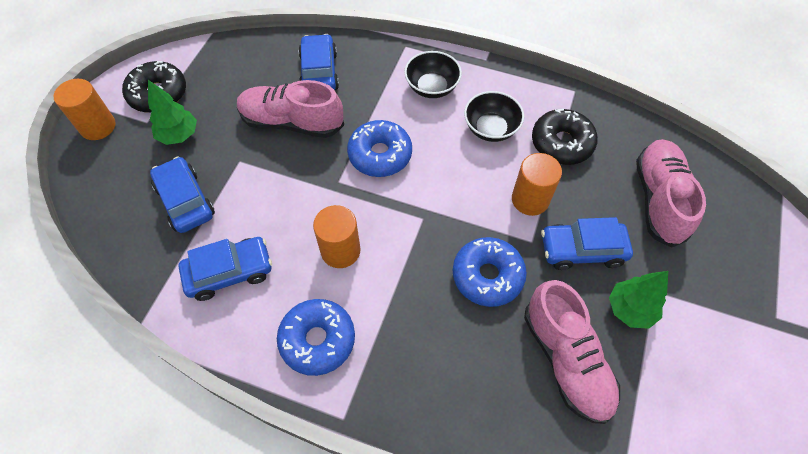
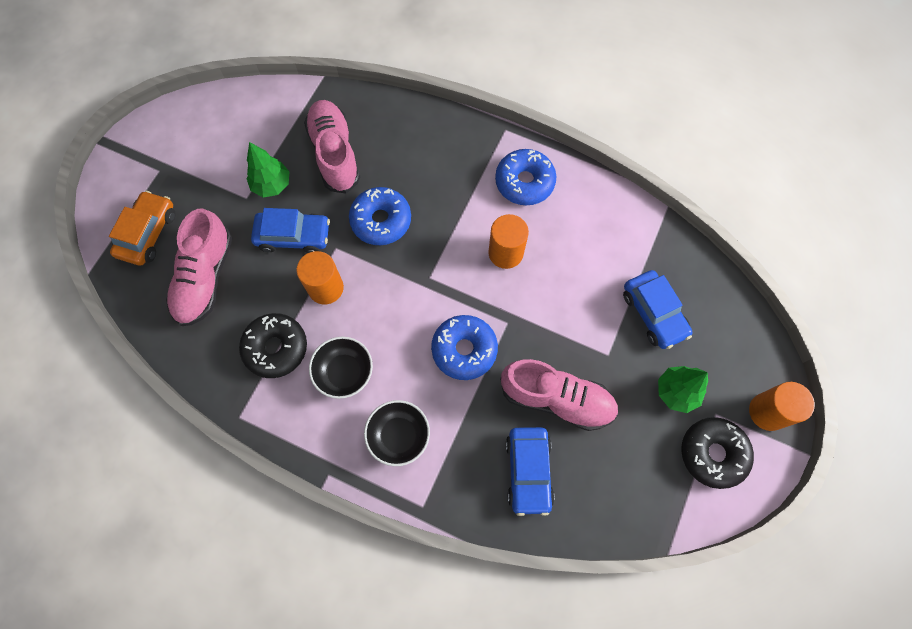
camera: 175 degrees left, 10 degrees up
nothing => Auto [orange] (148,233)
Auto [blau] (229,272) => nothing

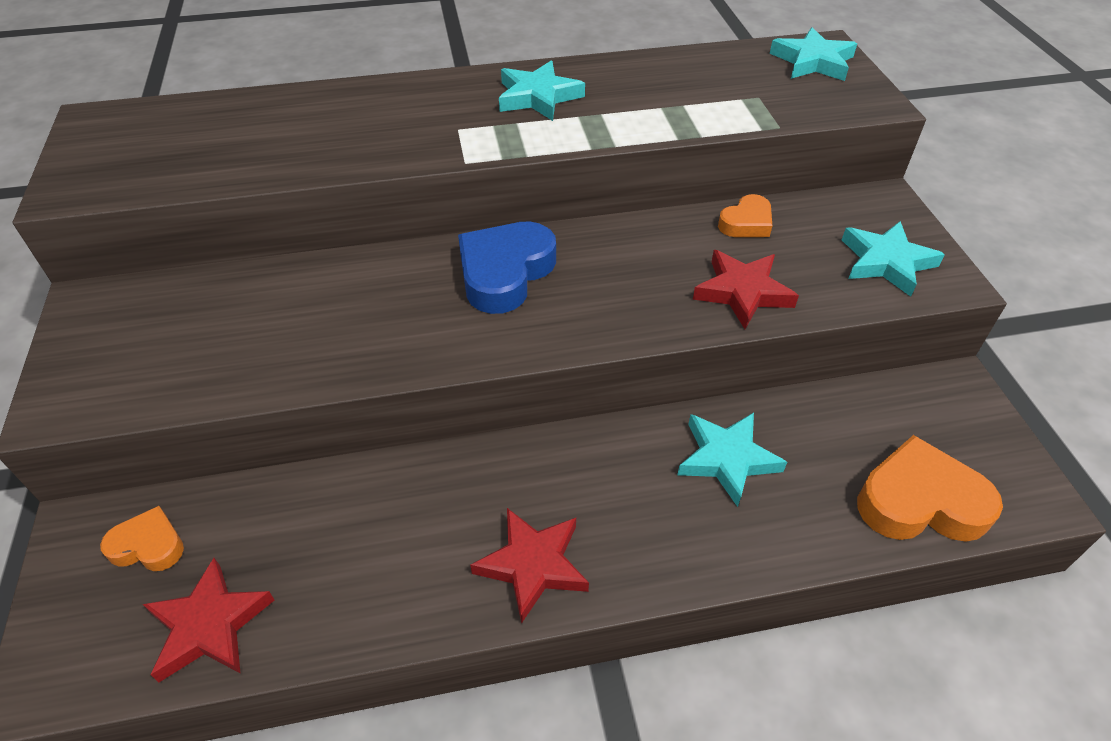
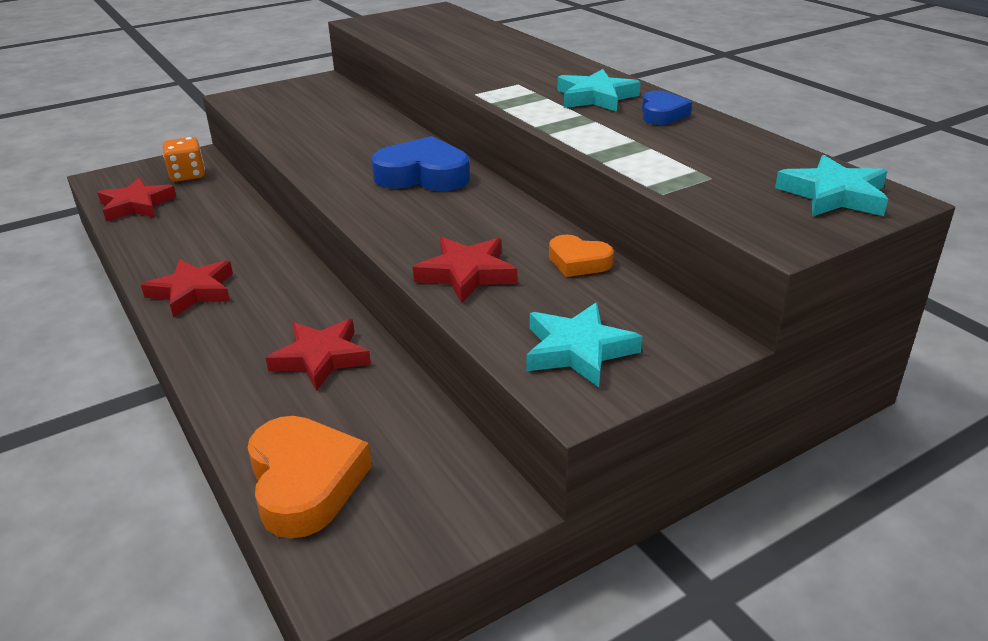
camera: 70 degrees right, 15 degrees down
Herz [orange] (148,545) => Spielwürfel [orange] (187,175)
Stern [türkis] (727,459) => Stern [rot] (321,358)
nothing => Herz [blau] (662,114)

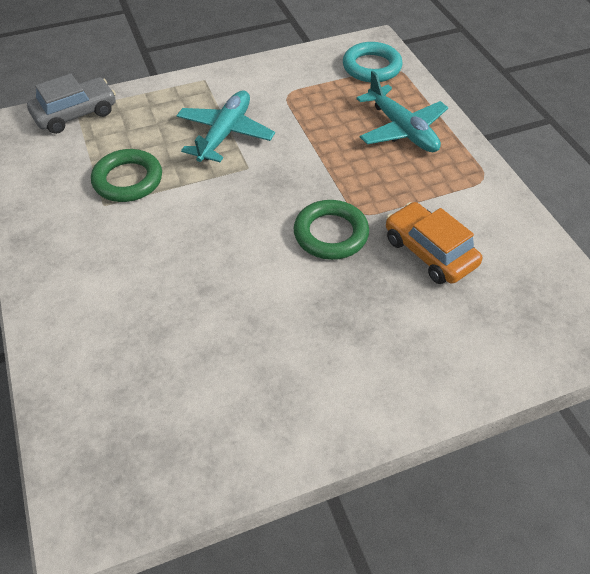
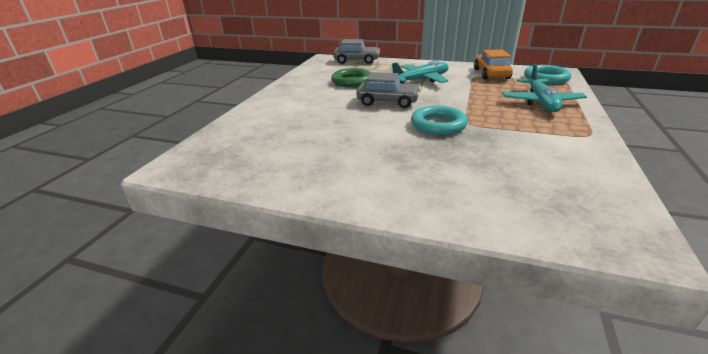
camera: 40 degrees right, 20 degrees down
nothing => Auto [grau] (388,101)
Ring [grün] (331,234) => Ring [türkis] (438,125)
Auto [orange] (429,252) => Auto [orange] (491,74), moved

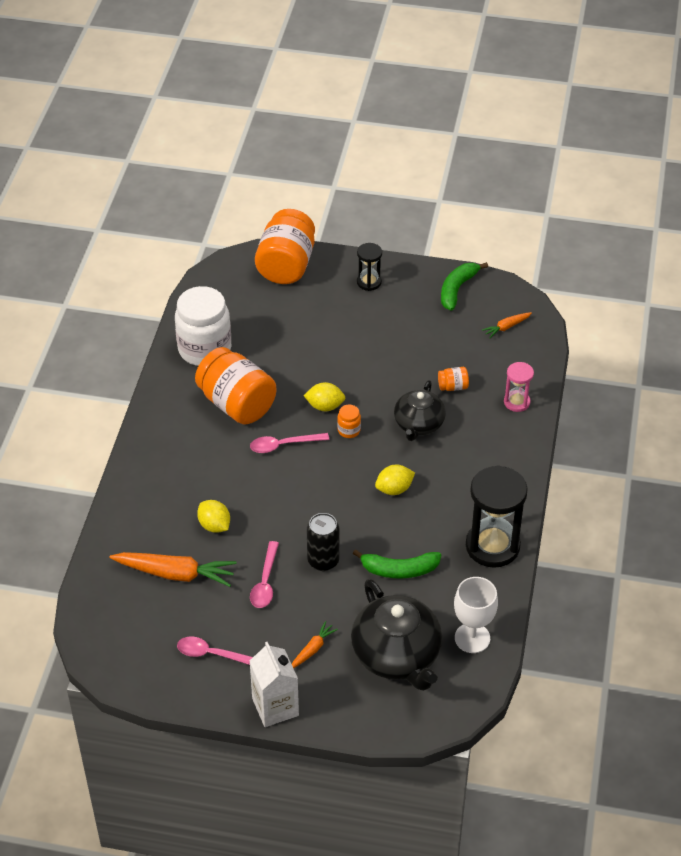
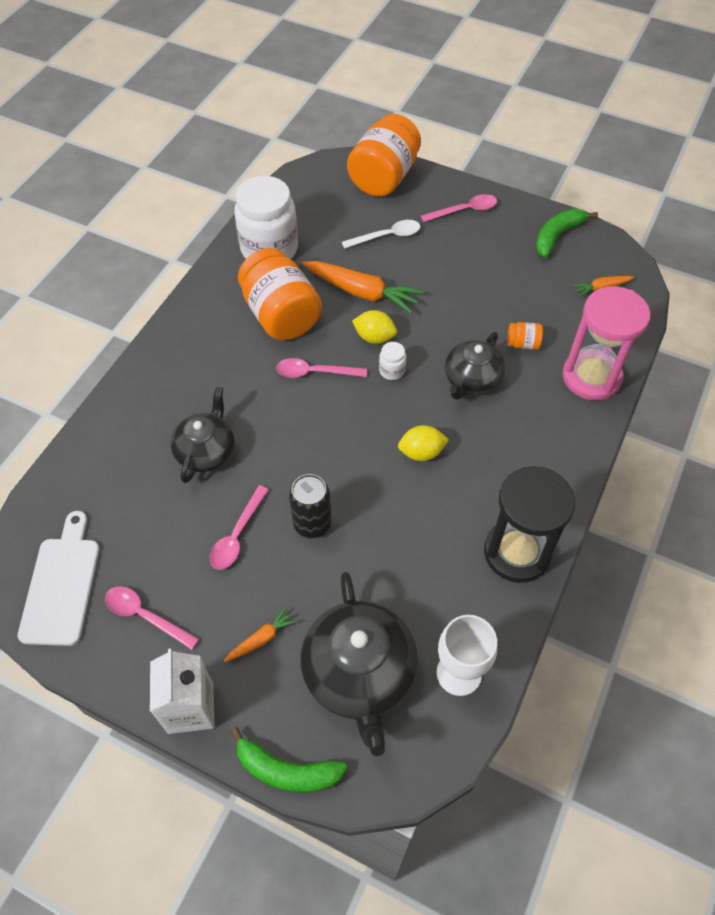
camera: 15 degrees right, 10 degrees up
nothing => Schneidebrett [weiß] (61,585)
Zitrone [gelb] (214,525) => Teekanne [schwarz] (206,451)
Banane [grün] (399,570) => Banane [grün] (286,770), moved
Karotte [orange] (175,574) => Karotte [orange] (362,292), moved
nothing => Löffel [weiß] (387,236)
Einmachglas [orange] (349,430) => Einmachglas [weiß] (392,370)
Sanduhr [schwarz] (369,282) => Löffel [rosa] (464,210)
Sanduhr [rosa] (516,402) => Sanduhr [rosa] (591,377), x1.92

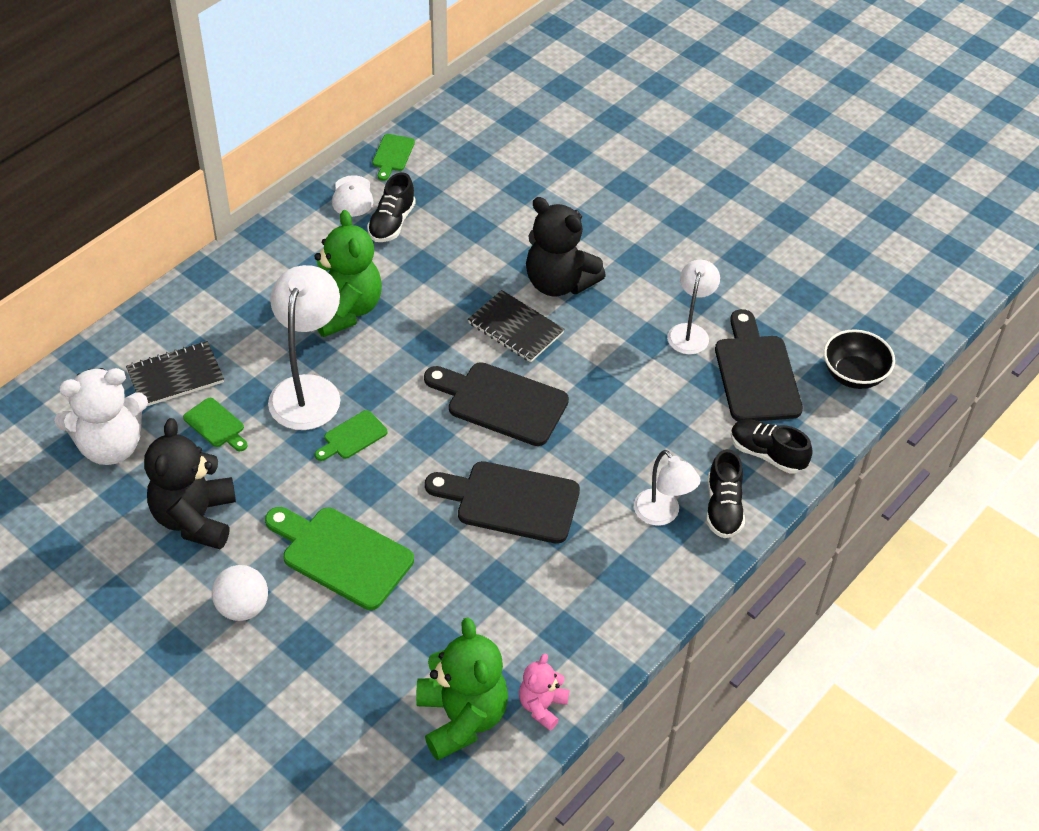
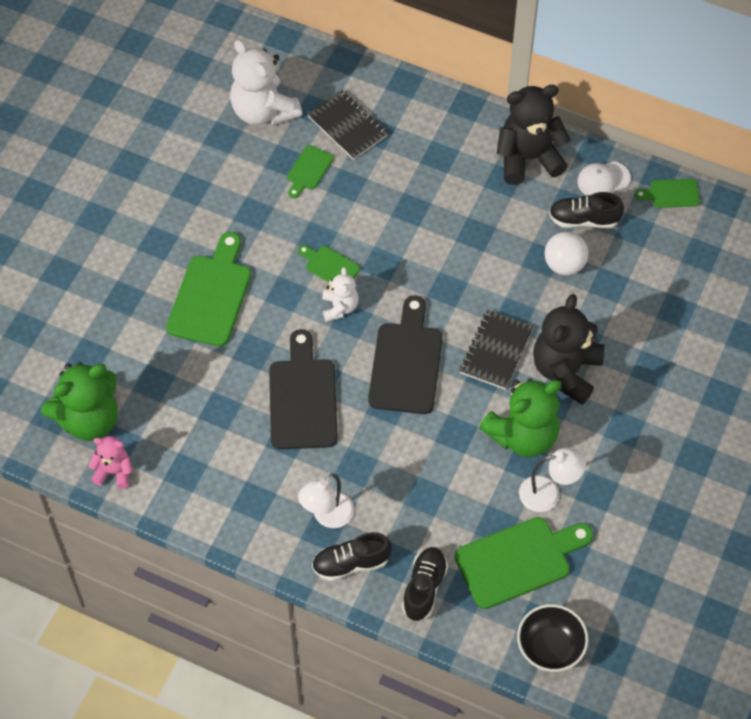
camera: 75 degrees right, 10 degrees up
nothing => Teddybär [weiß] (339,307)
Schneidebrett [schwarz] (756,373) => Schneidebrett [grün] (518,560)
Teddybär [grün] (345,310) => Teddybär [grün] (523,435), moved
Teddybär [schwarz] (195,518) => Teddybär [schwarz] (528,158), moved
Ball [weiß] (243,607) => Ball [weiß] (564,265), moved
Lampe [weiß] (308,390) => nothing

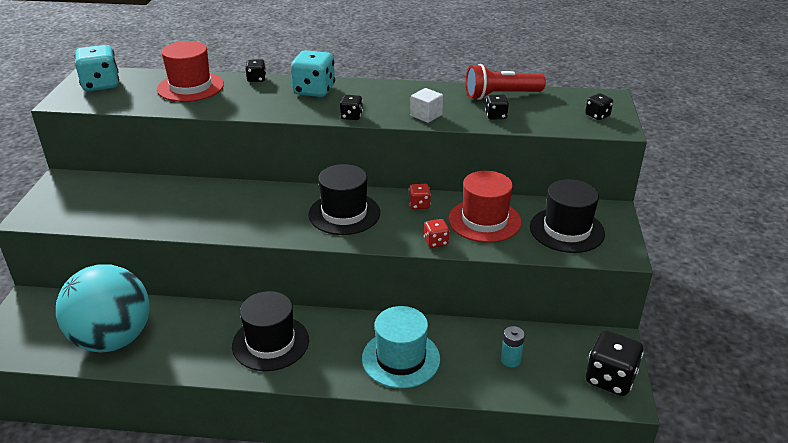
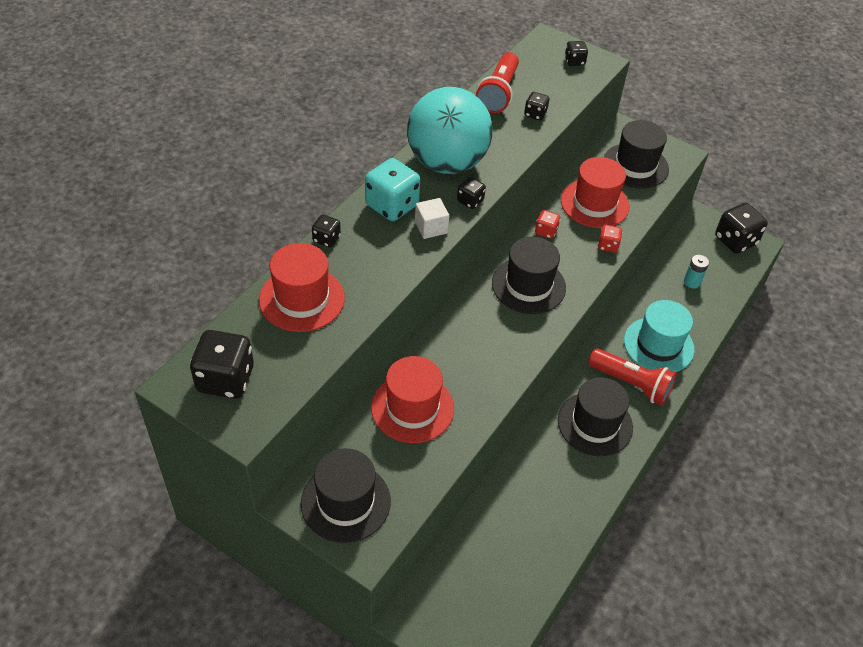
camera: 65 degrees left, 15 degrees up
Spielwürfel [türkis] (101,85) => Spielwürfel [schwarz] (225,379)
nothing => Hut [schwarz] (345,502)
nothing => Hut [rot] (412,408)
Ball [türkis] (113,339) => Ball [türkis] (447,163), moved
Kubus [weiß] (426,115) => Kubus [weiß] (431,227), moved
nothing => Taschenlampe [rot] (631,384)

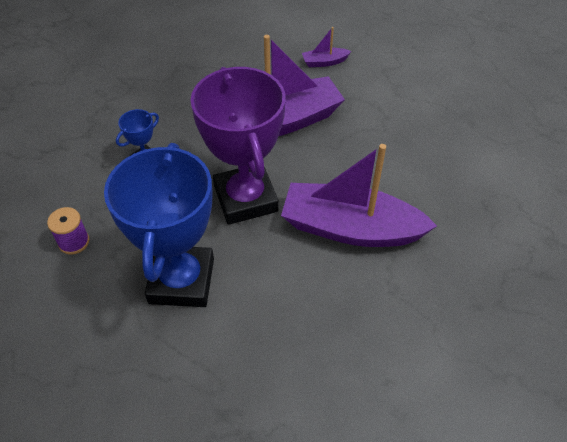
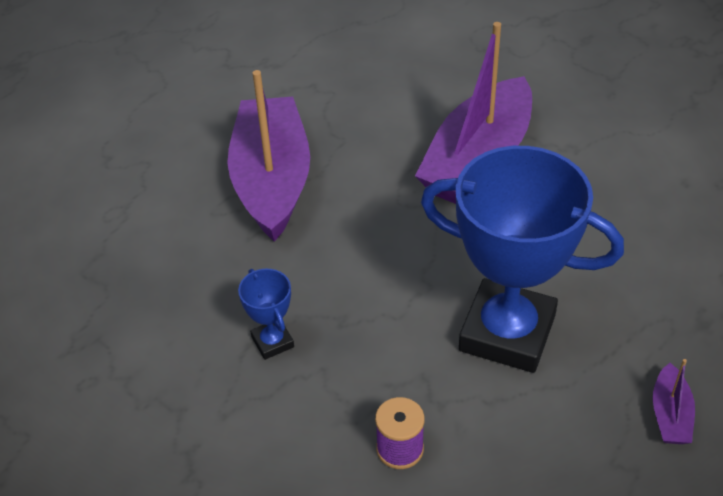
camera: 70 degrees left, 5 degrees down
Boot [lila] (324,62) => Boot [lila] (670,415), moved
Pokal [lila] (246,199) => nothing

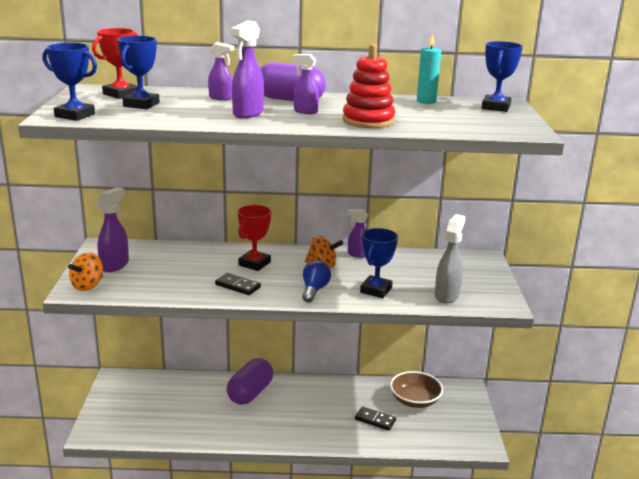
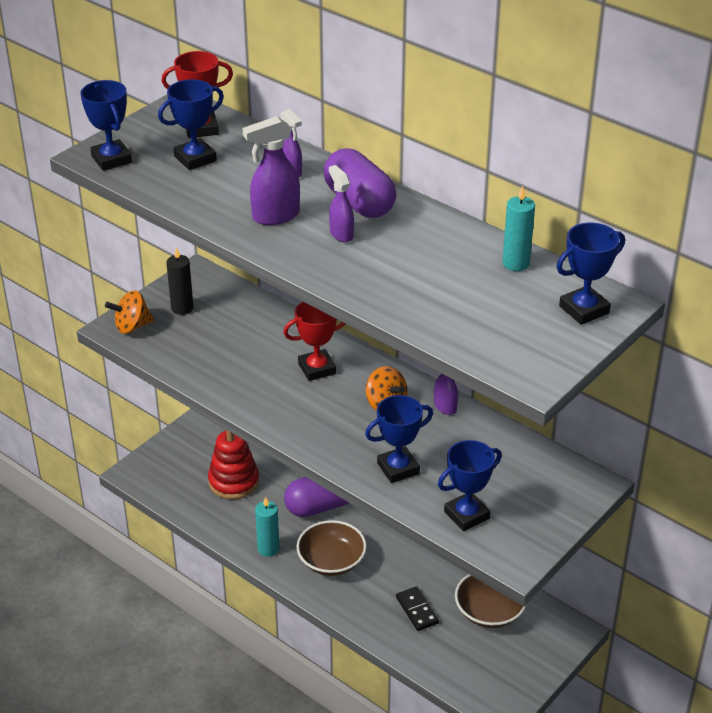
camera: 40 degrees right, 15 degrees up
Sprühflasche [lila] (115,265) => Kerze [schwarz] (182,308)
Stapelspielzeug [rot] (368,121) => Stapelspielzeug [rot] (233,482), moved
nothing => Kerze [türkis] (268,549)
nothing => Schüssel [braun] (331,561)
Sprühflasche [grau] (447,295) => Pokal [blau] (466,515)
Dominostein [schwarz] (237,286) => nothing
Glühbirne [blau] (314,290) => nothing

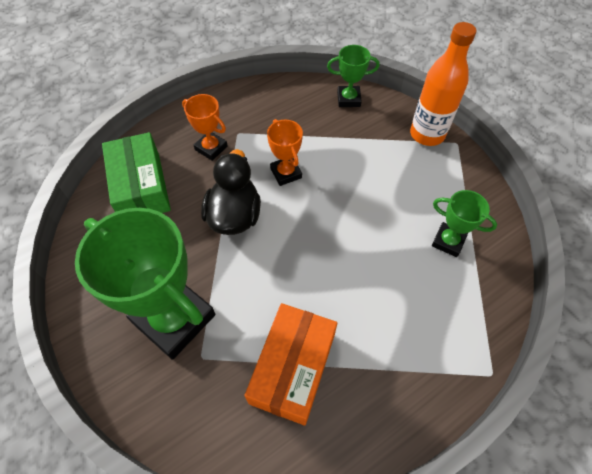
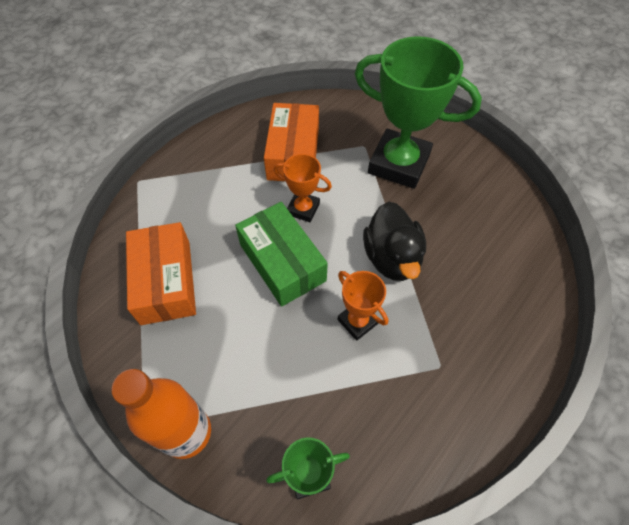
camera: 165 degrees right, 0 degrees up
Pokal [grün] (448,241) => Schachtel [orange] (166,281)
Schachtel [grün] (141,187) => Schachtel [grün] (282,262), moved
Pokal [orange] (211,148) => Pokal [orange] (303,209), moved

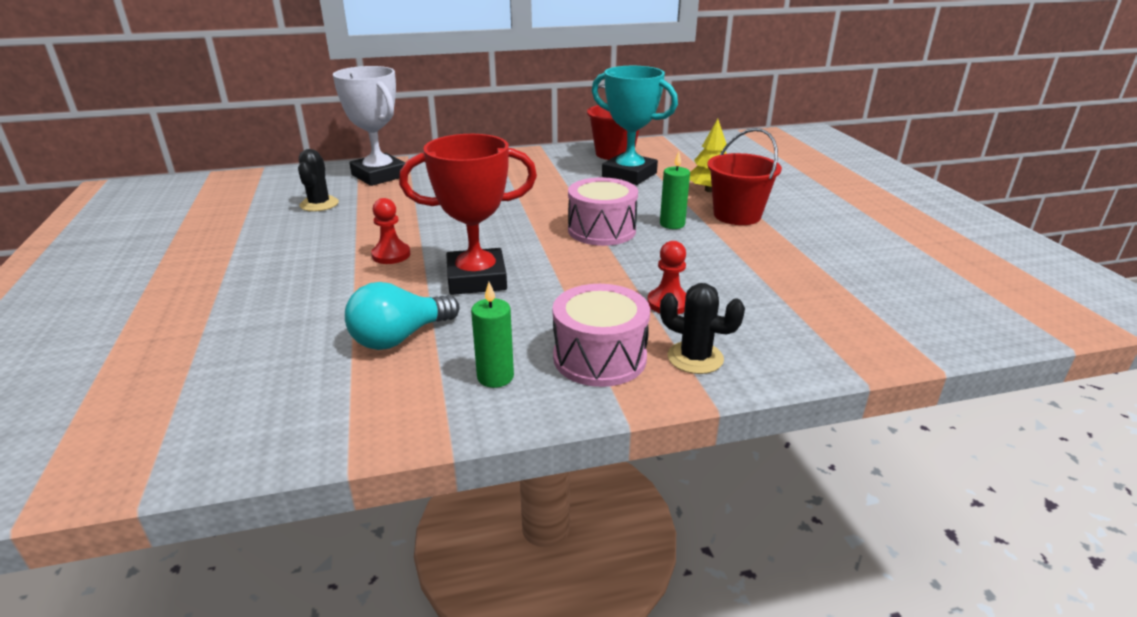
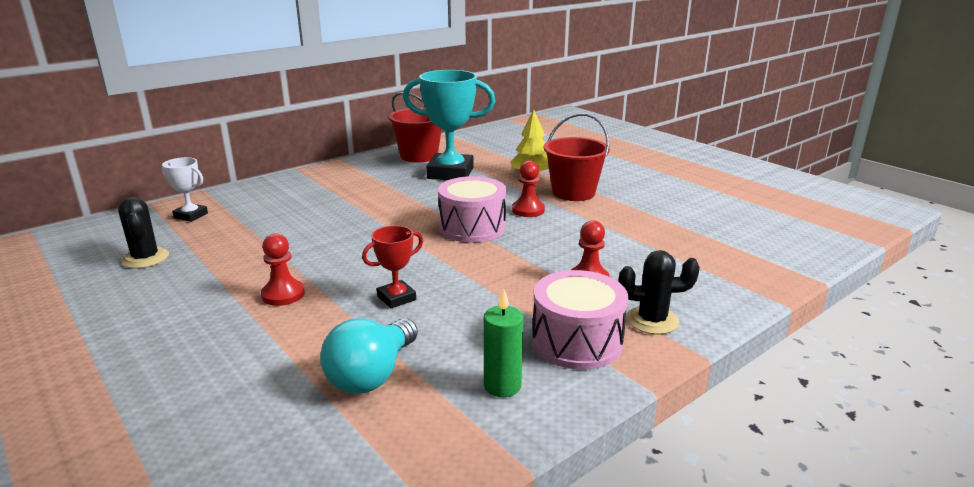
camera: 25 degrees left, 5 degrees down
Pokal [weiß] (379,175) => Pokal [weiß] (191,215), x0.50
Pokal [rot] (476,279) => Pokal [rot] (396,298), x0.50
Kerze [grün] (672,224) => Bauer [rot] (528,210)

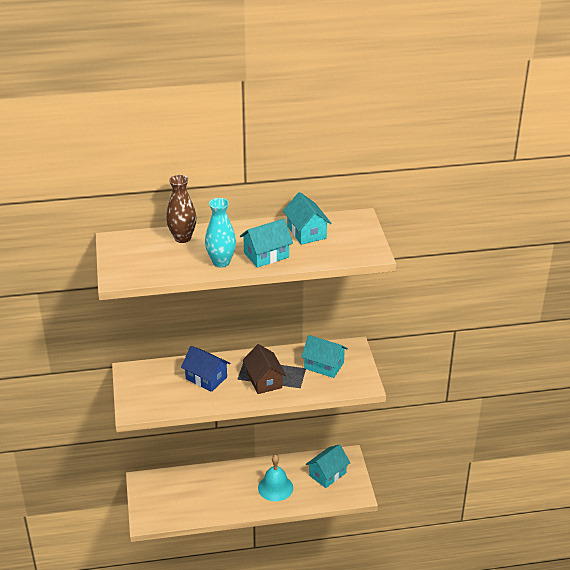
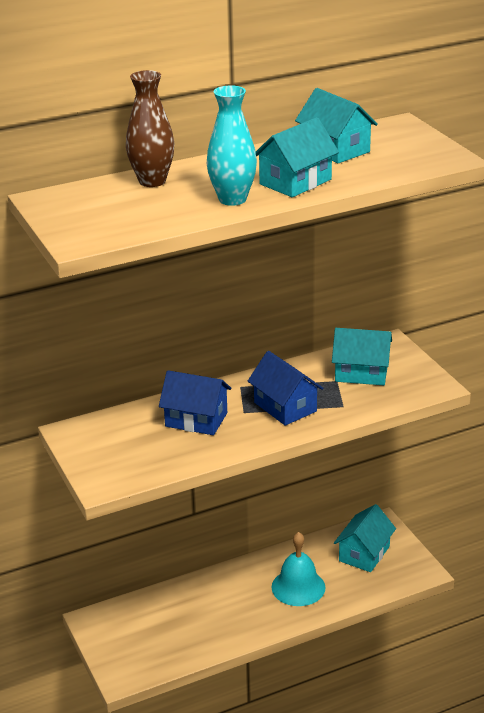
camera: 15 degrees left, 5 degrees down
Haus [braun] (264,380) => Haus [blau] (285,407)

